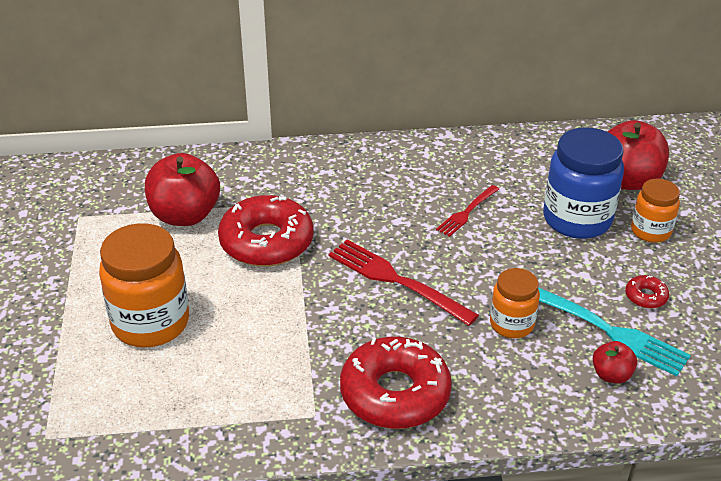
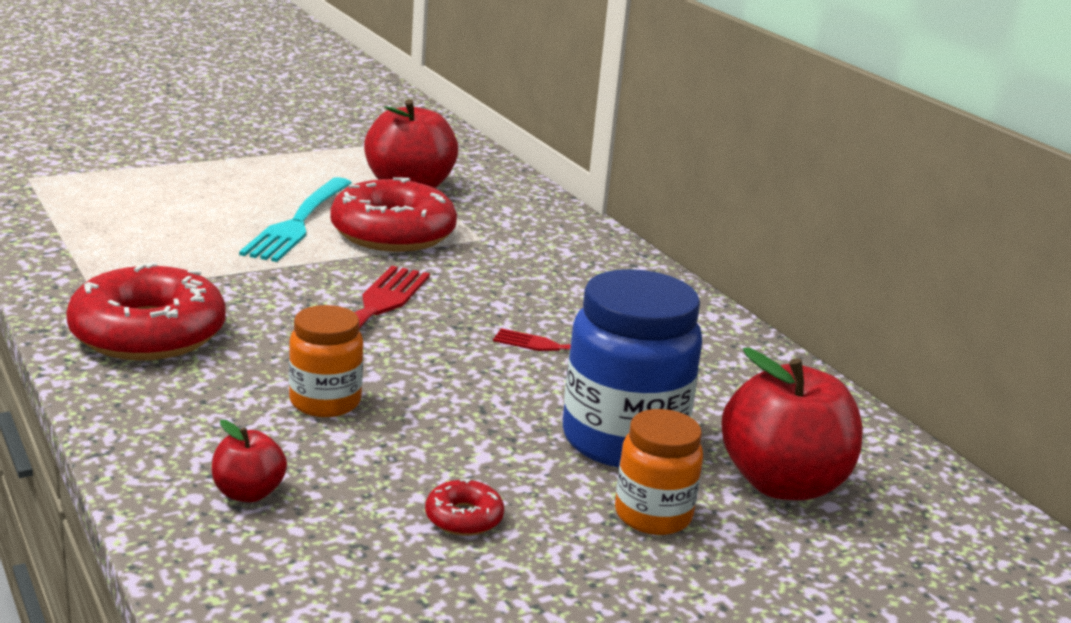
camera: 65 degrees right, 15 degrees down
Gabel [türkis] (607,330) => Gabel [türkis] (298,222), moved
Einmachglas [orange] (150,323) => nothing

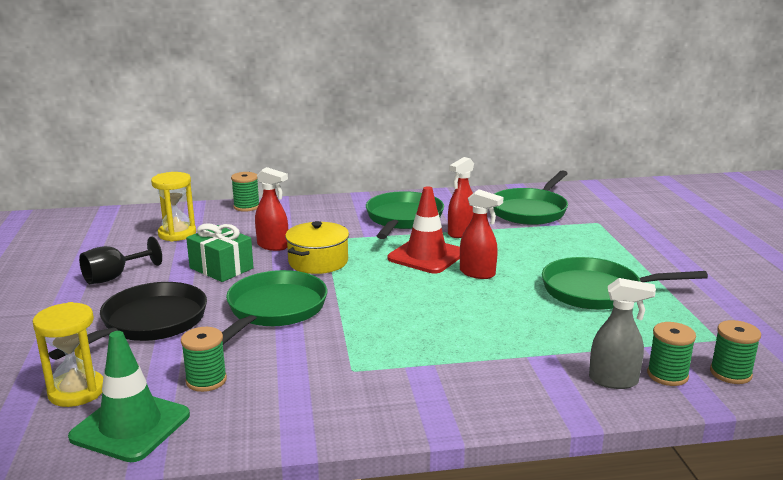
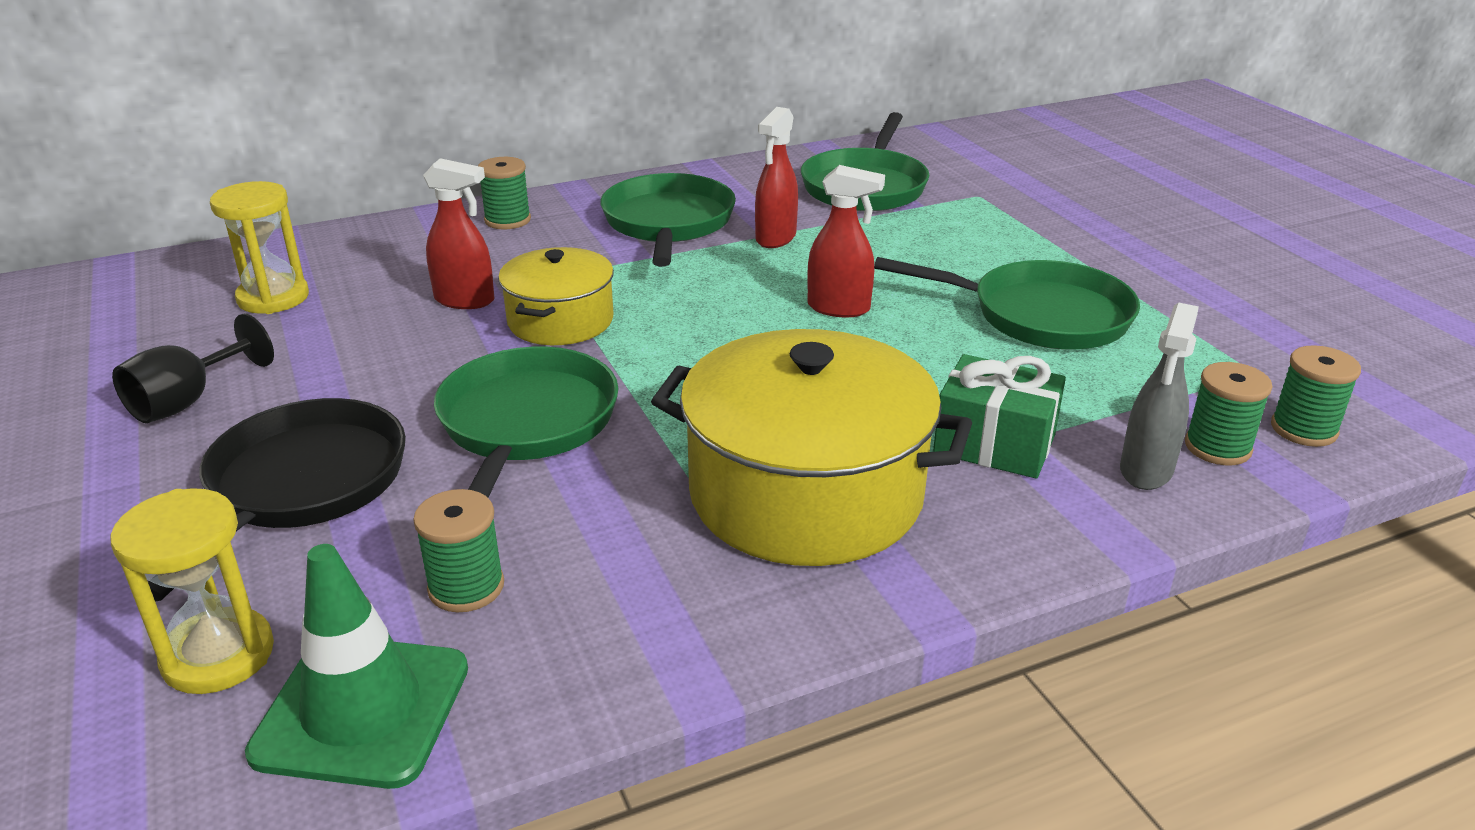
camera: 15 degrees left, 10 degrees up
Garnrolle [grün] (246,207) => Garnrolle [grün] (507,220), moved
nothing => Kochtopf [gelb] (806,494)
Pfanne [grün] (597,291) => Pfanne [grün] (1040,315), 150 degrees counterclockwise
Geschenk [grün] (221,268) => Geschenk [grün] (994,444), moved
Sprühflasche [grau] (614,381) => Sprühflasche [grau] (1146,470), 120 degrees clockwise
Leitkegel [rot] (426,256) => nothing

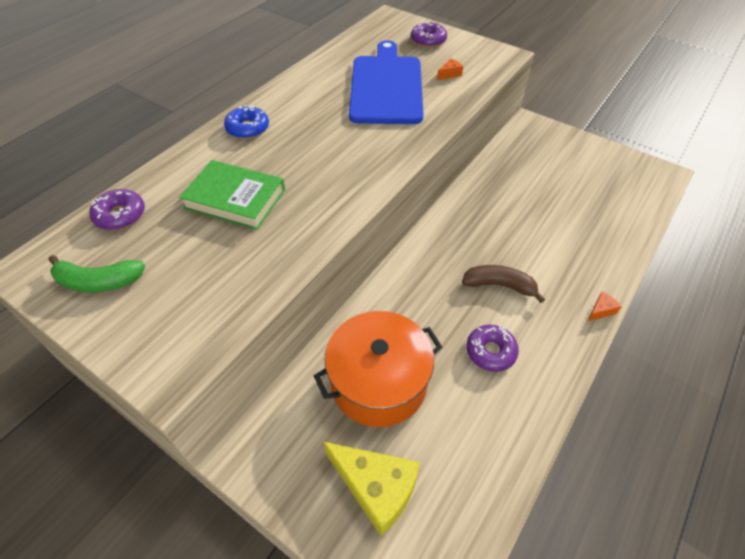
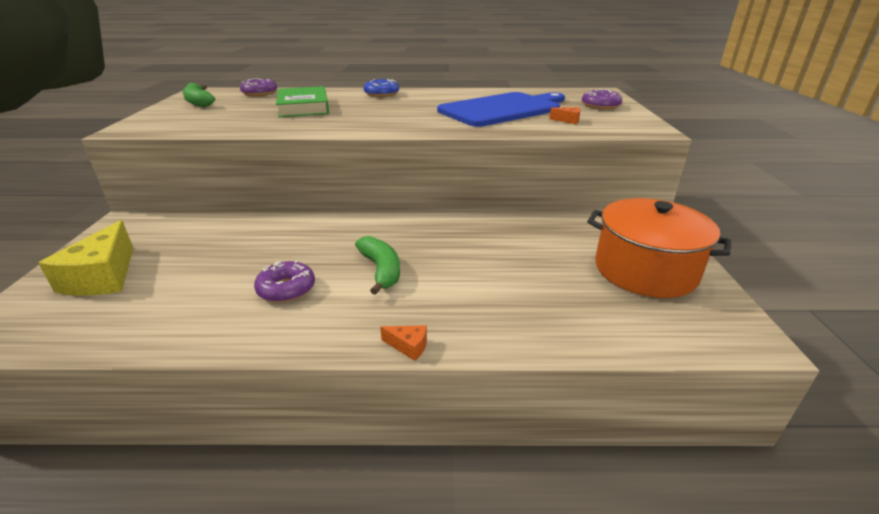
camera: 55 degrees right, 20 degrees down
Banane [braun] (499,285) => Banane [grün] (381,270)
Kochtopf [orange] (378,382) => Kochtopf [orange] (645,270), moved

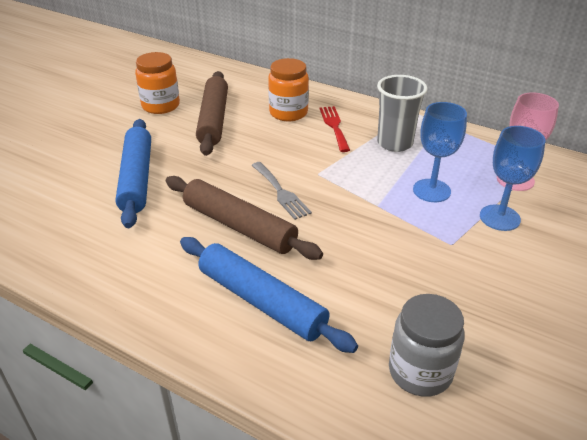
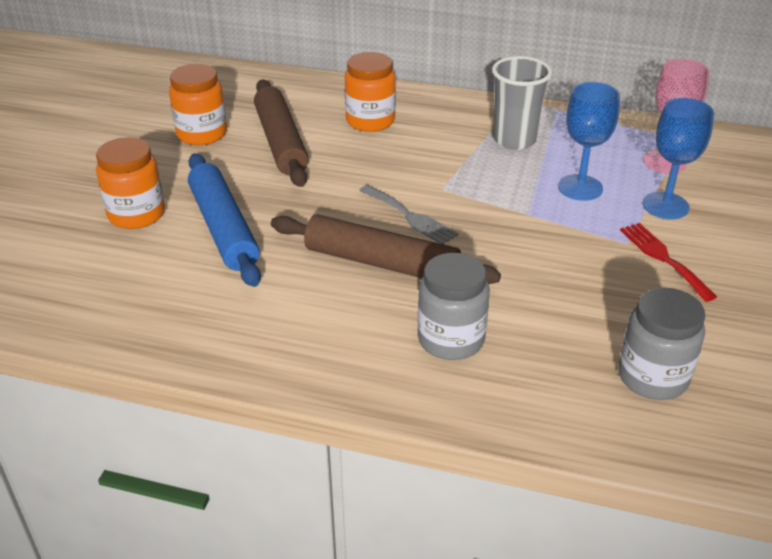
camera: 15 degrees left, 0 degrees up
nothing => Einmachglas [orange] (136,214)
Nudelholz [blau] (262,301) => Einmachglas [grau] (451,339)
Gabel [rot] (334,126) => Gabel [rot] (663,258), moved

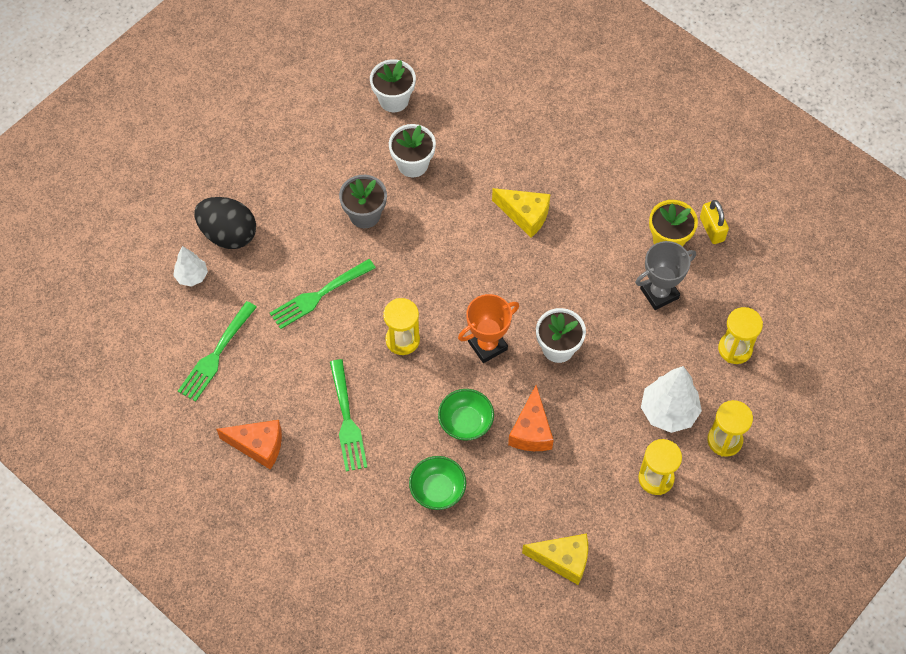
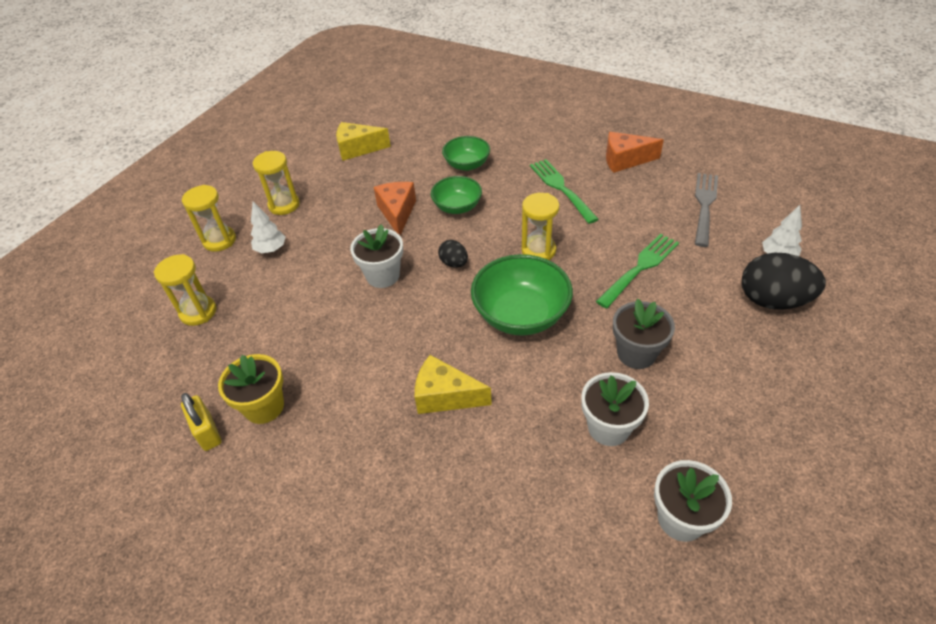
camera: 170 degrees right, 15 degrees down
Baum [weiß] (668,412) => Baum [weiß] (271,249), x0.59
Pokal [orange] (487,345) => Ei [schwarz] (454,263)
nothing => Schüssel [grün] (521,314)
Gabel [grün] (216,354) => Gabel [grau] (705,206)
Pokal [grau] (659,293) => nothing

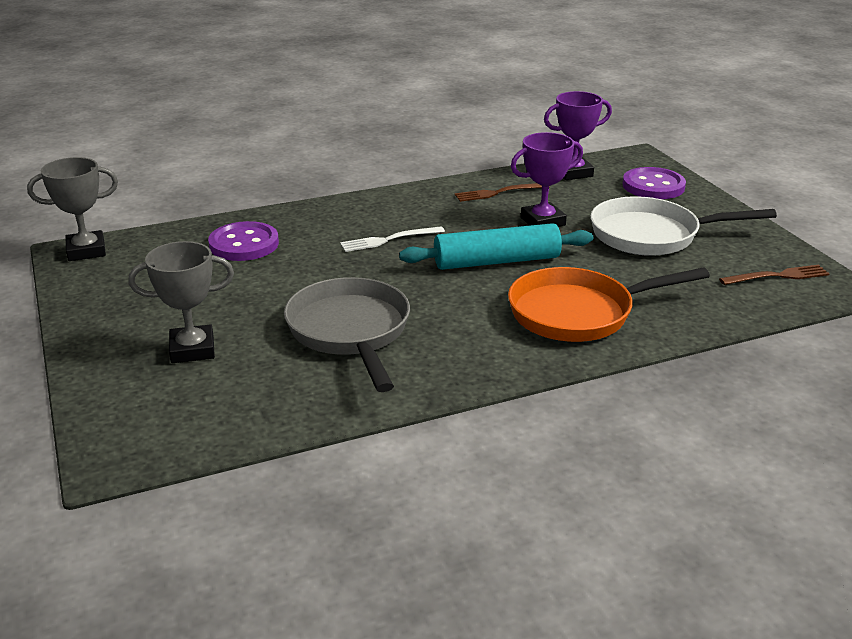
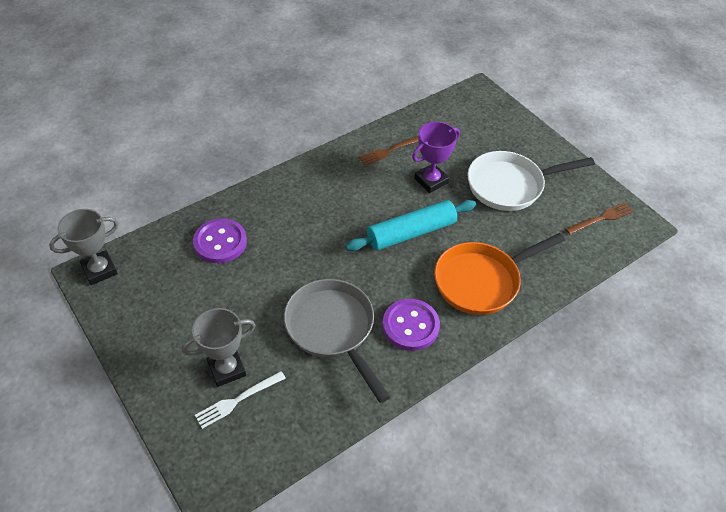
camera: 15 degrees left, 20 degrees up
Gabel [weiß] (388,240) => Gabel [weiß] (237,400), moved
Knopf [lila] (653,186) => Knopf [lila] (410,326), moved
Pokal [lila] (573,173) => nothing

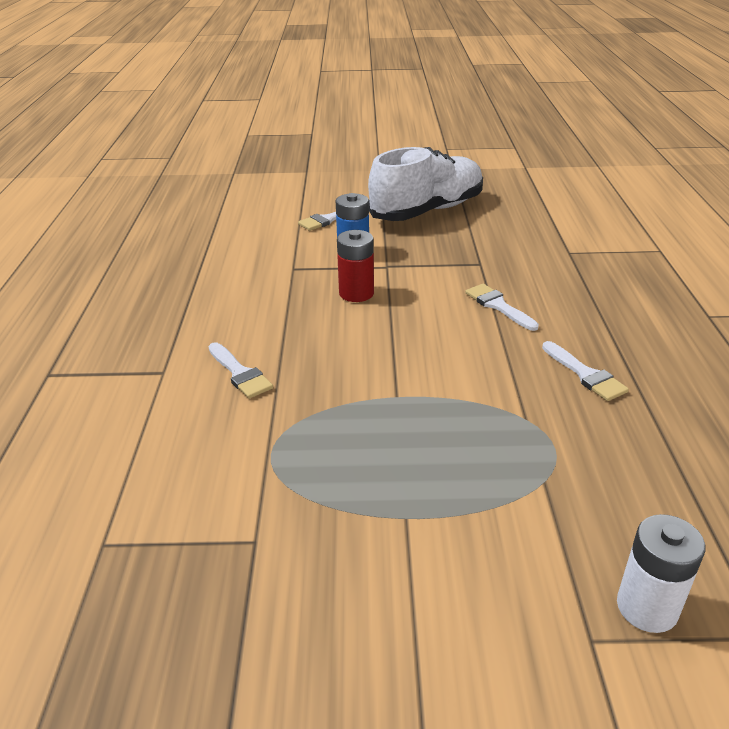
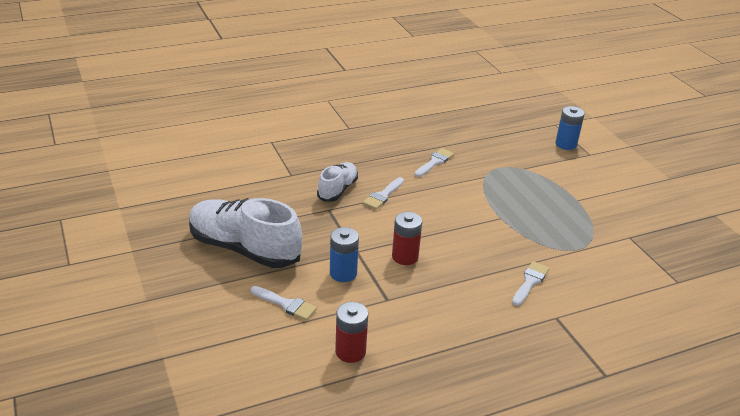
camera: 115 degrees left, 0 degrees up
nothing => Schuh [weiß] (338,190)
nothing => Batterie [rot] (350,351)
Batterie [weiß] (647,607) => Batterie [blau] (566,144)

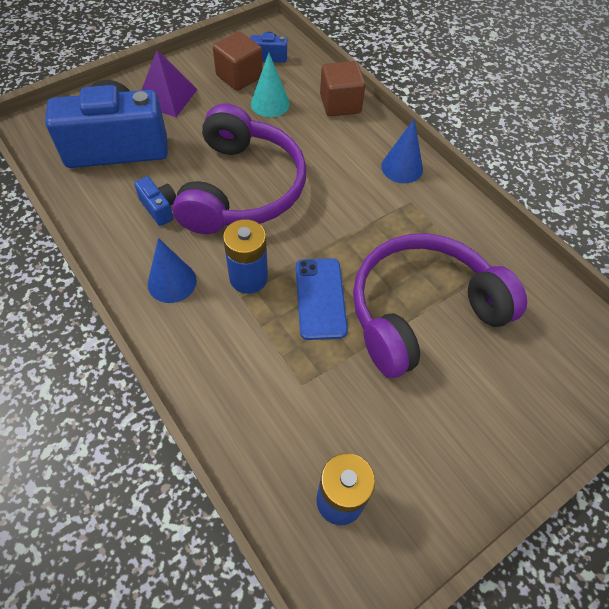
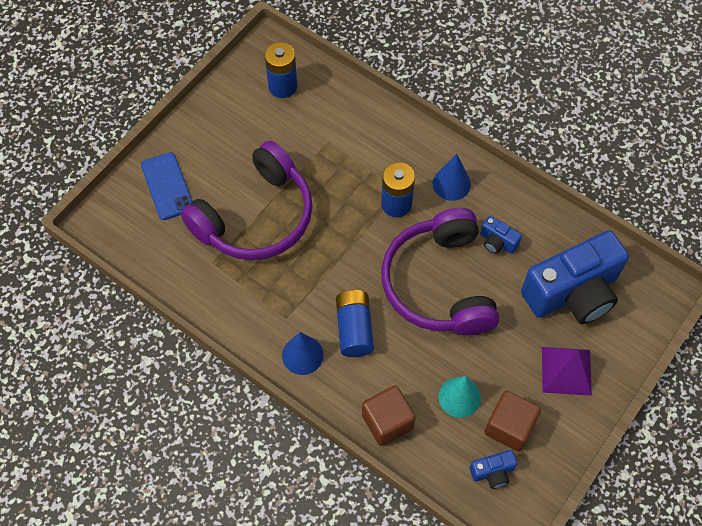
camera: 165 degrees right, 5 degrees up
Handy [blau] (320,298) => Handy [blau] (167,186), moved
nothing => Batterie [blau] (354,329)

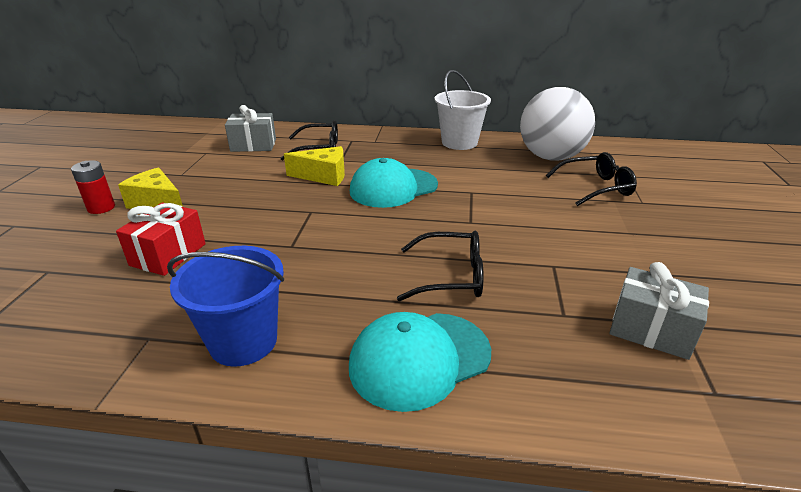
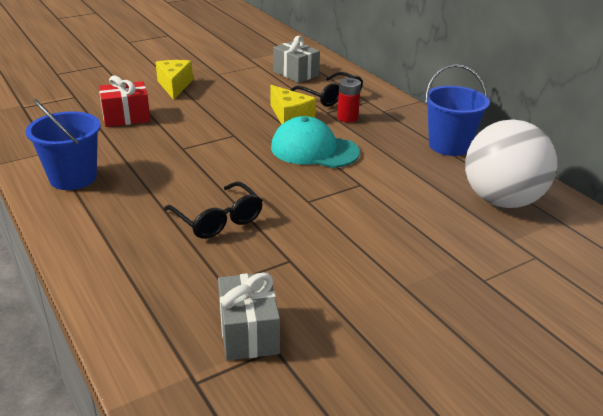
camera: 50 degrees right, 0 degrees up
Batterie [rot] (101,208) => Batterie [rot] (347,118), moved
Eimer [weiß] (459,142) => Eimer [blau] (449,145)
Kappe [türkis] (419,359) => nothing
Brille [schwarz] (595,187) => nothing

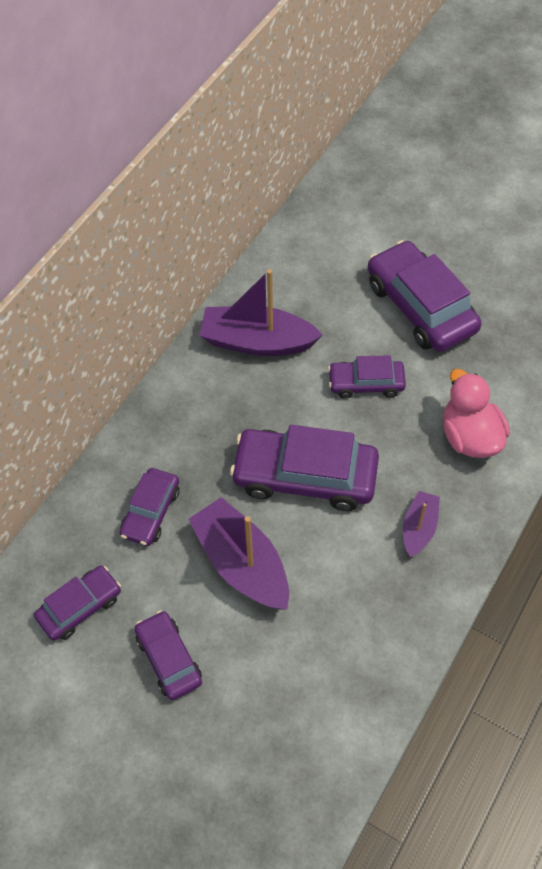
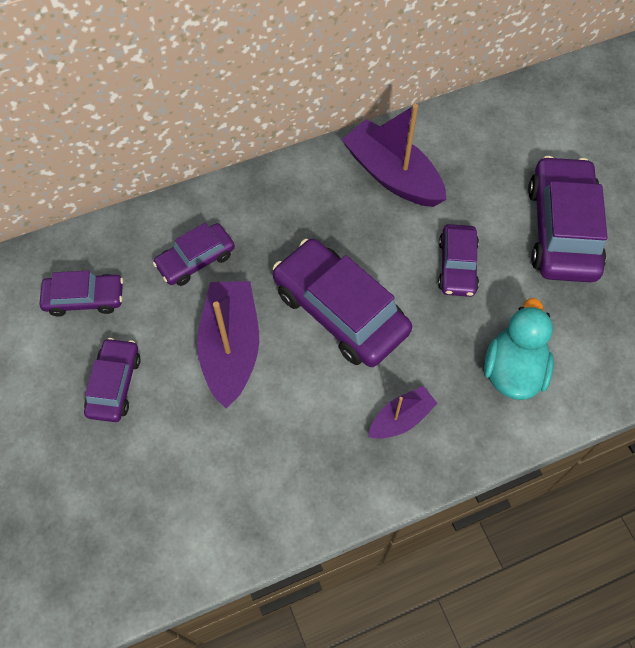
camera: 35 degrees right, 5 degrees up
Auto [lila] (366,383) => Auto [lila] (457,266), 120 degrees counterclockwise
Ente [rosa] (470,437) => Ente [türkis] (513,370)

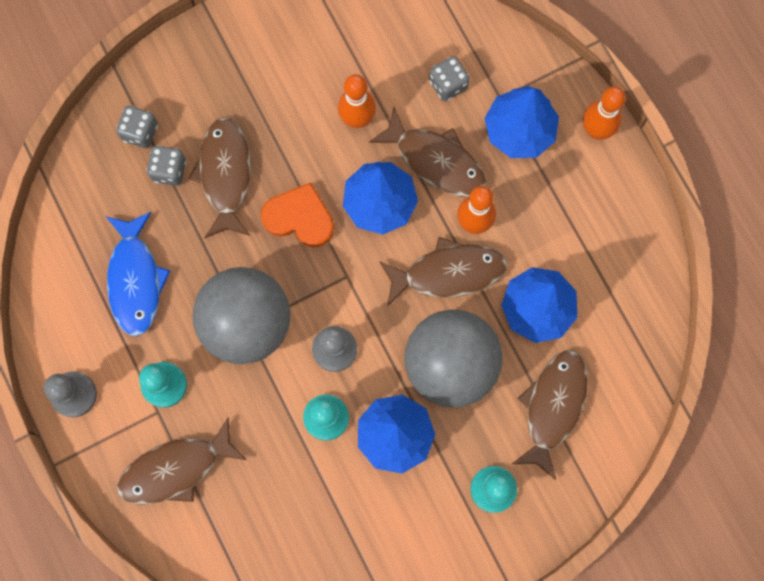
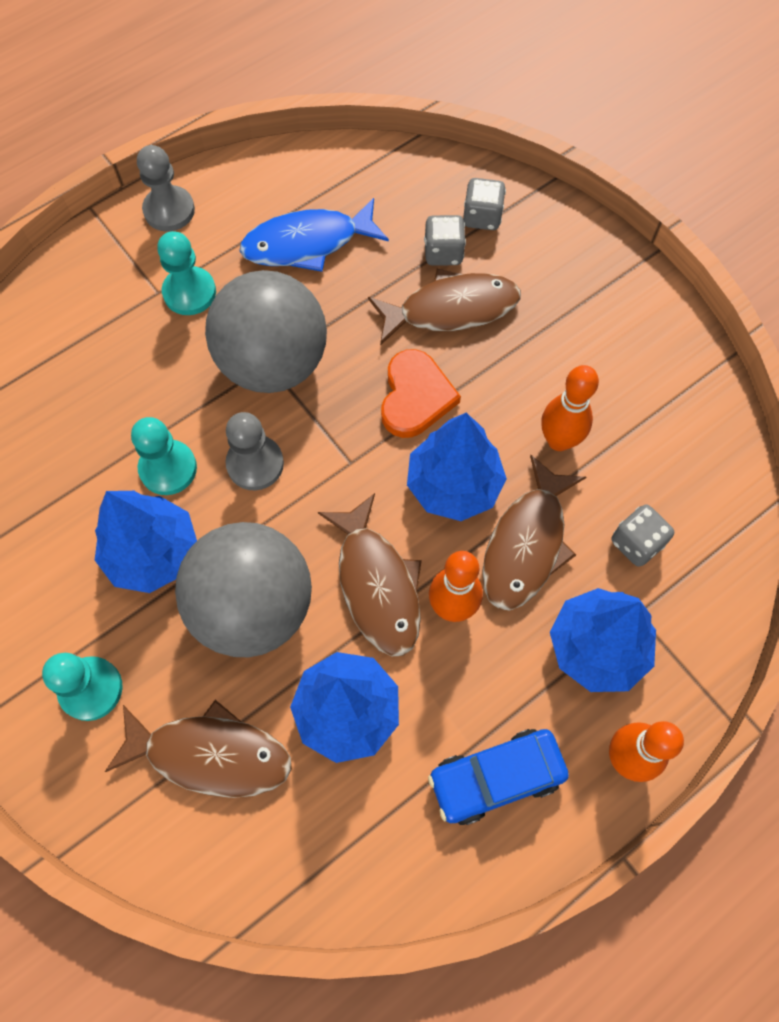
camera: 80 degrees right, 10 degrees down
nothing => Auto [blau] (496,778)
Fisch [braun] (176,469) => nothing

